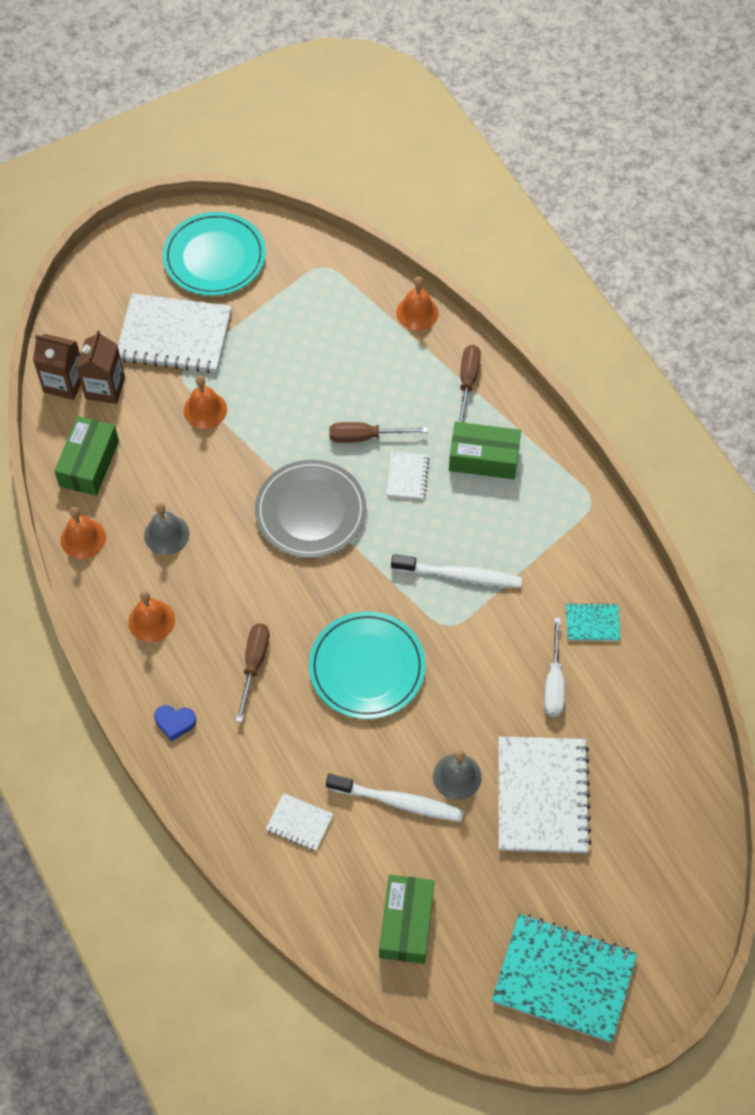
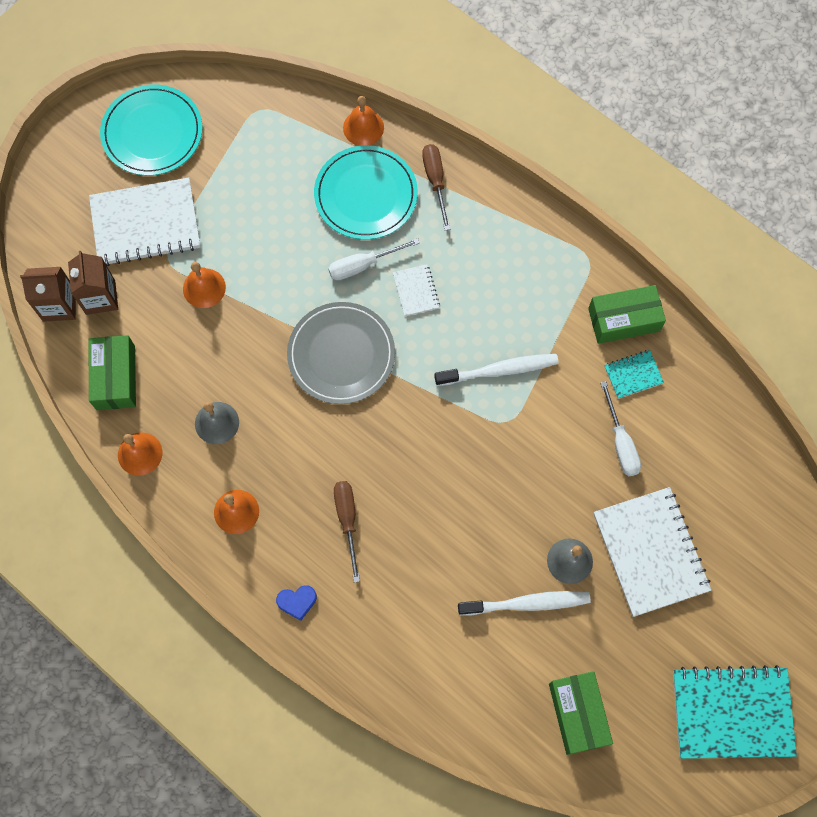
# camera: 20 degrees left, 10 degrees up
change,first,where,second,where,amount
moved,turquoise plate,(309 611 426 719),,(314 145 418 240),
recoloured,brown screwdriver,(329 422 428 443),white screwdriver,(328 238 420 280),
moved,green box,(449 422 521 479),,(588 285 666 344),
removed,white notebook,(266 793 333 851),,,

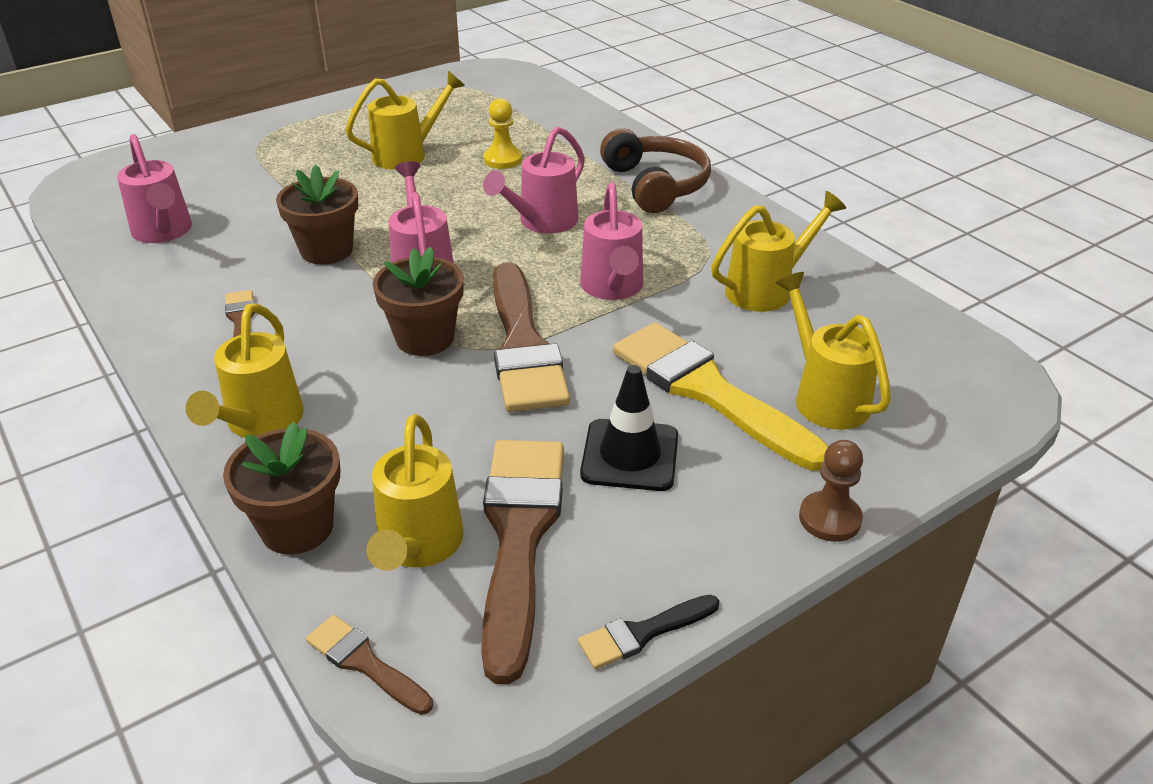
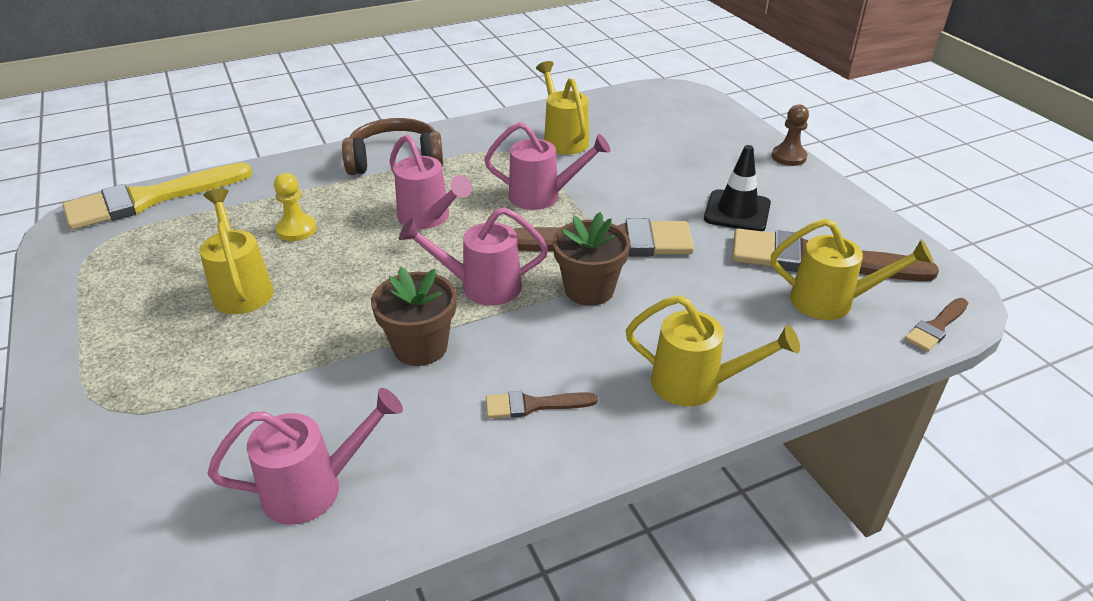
# camera: 80 degrees left, 0 degrees up
change,first,where,second,where,amount
moved,yellow brush,(613 322 829 471),,(63 162 252 230),
removed,brown flower pot,(223 422 340 555),,,
removed,black brush,(578 595 719 669),,,
removed,yellow watering can,(776 272 891 430),,,

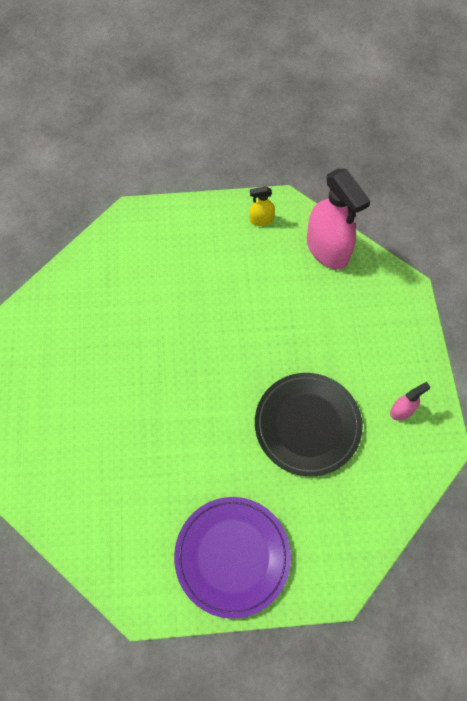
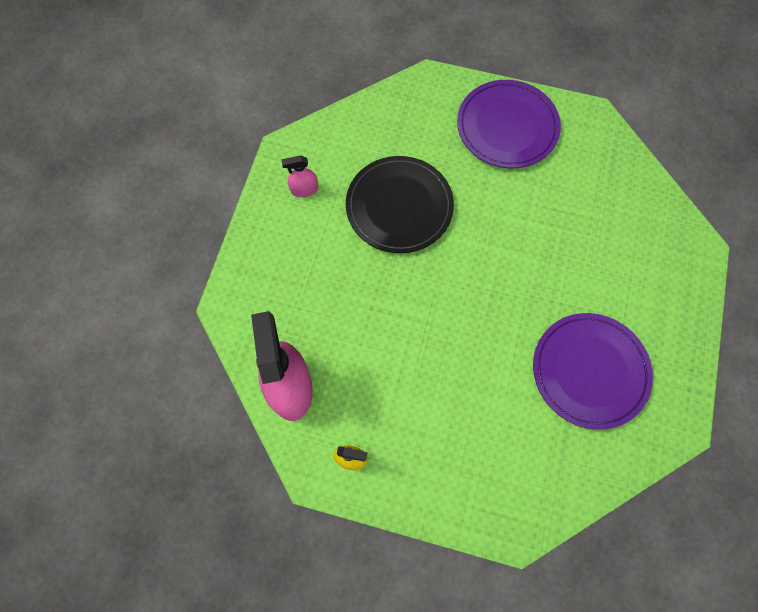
# camera: 160 degrees left, 5 degrees up
change,first,where,second,where,amount
added,,,purple plate,(533 313 653 430),

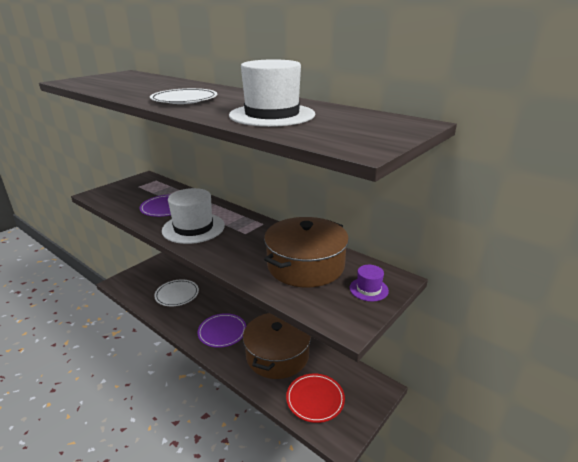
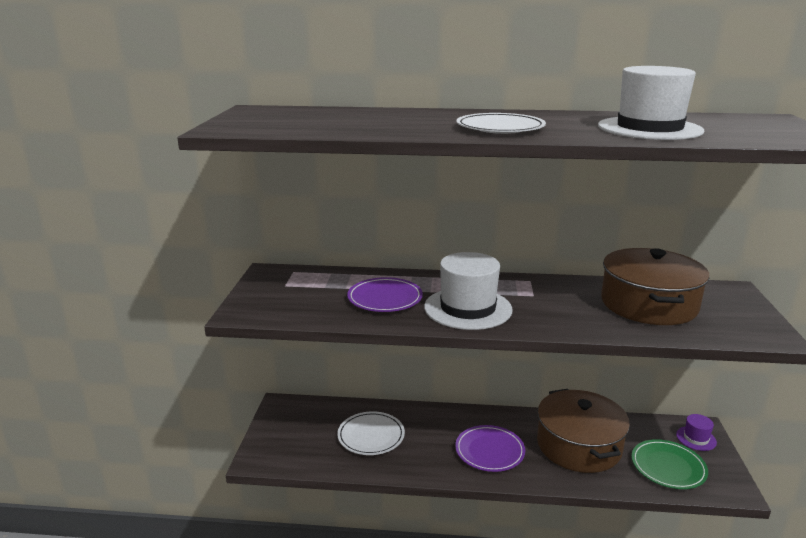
# camera: 35 degrees left, 5 degrees down
change,first,where,second,where,amount
recoloured,red plate,(286 373 345 423),green plate,(631 439 708 489),
moved,purple hat,(350 265 389 302),,(676 414 717 451),

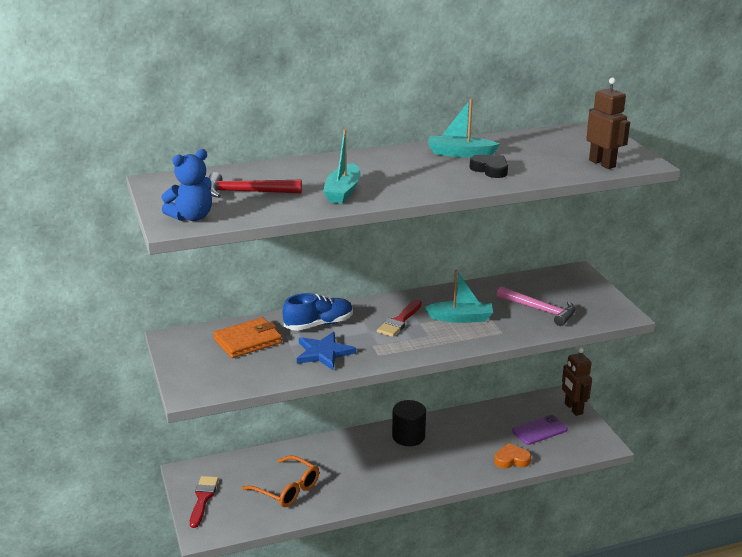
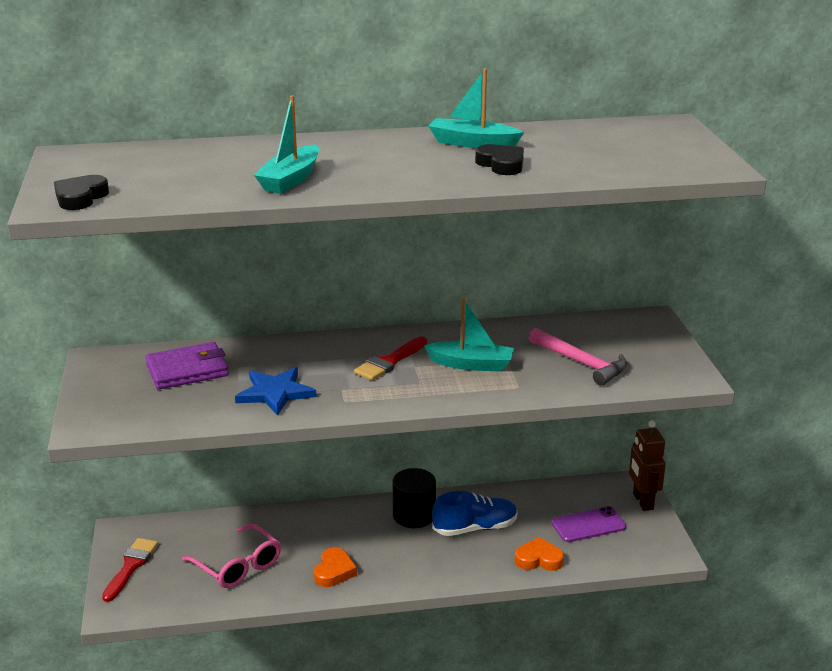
# camera: 10 degrees right, 0 degrees up
change,first,where,second,where,amount
replaced,blue teddy bear,(161 149 212 221),black heart,(54 175 109 210),
recoloured,orange wallet,(213 317 282 358),purple wallet,(145 342 229 389),
recoloured,orange glasses,(242 456 319 507),pink glasses,(182 524 281 588),
added,,,orange heart,(314 547 357 587),
moved,blue shoe,(283 293 353 331),,(432 491 518 536),
removed,red hammer,(209 172 302 198),,,
removed,brown robot,(586 78 630 169),,,

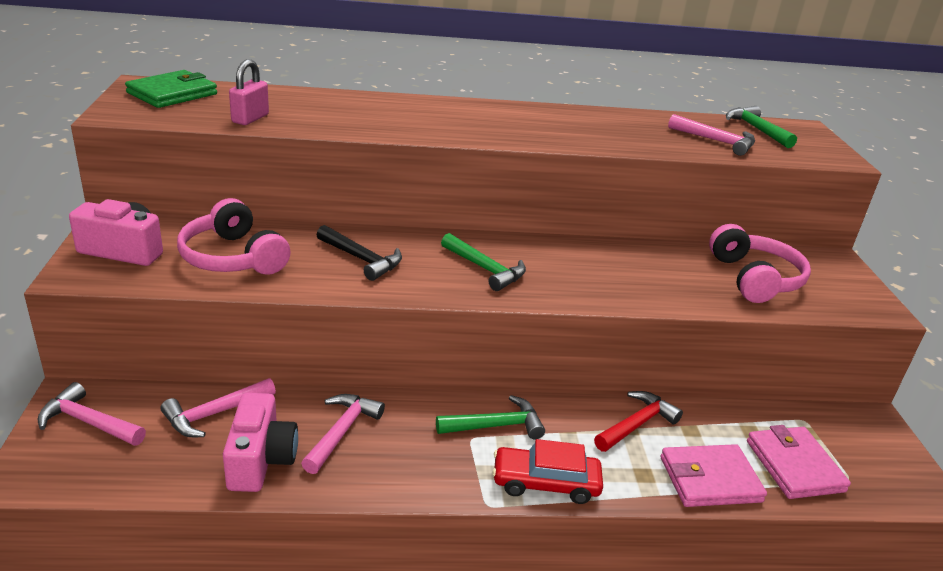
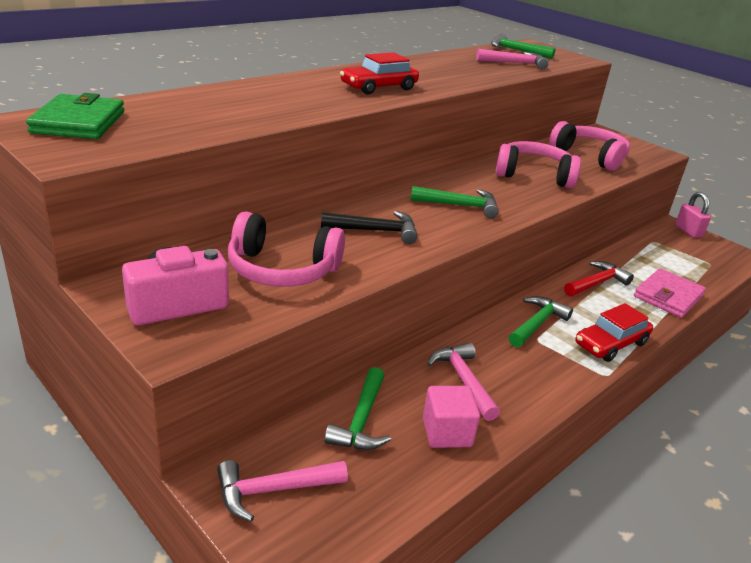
# camera: 40 degrees left, 0 degrees up
change,first,where,second,where,amount
recoloured,pink hammer,(161 378 276 437),green hammer,(324 367 391 450),
added,,,red car,(340 52 419 95),
replaced,pink camera,(223 393 298 492),pink cube,(423 386 480 448),
added,,,pink headphones,(495 141 581 188),
turned,red hammer,(594 391 683 452),,(564 261 634 296),45 degrees clockwise
moved,pink padlock,(229 59 269 125),,(675 192 711 238),
removed,pink wallet,(747 425 851 499),,,

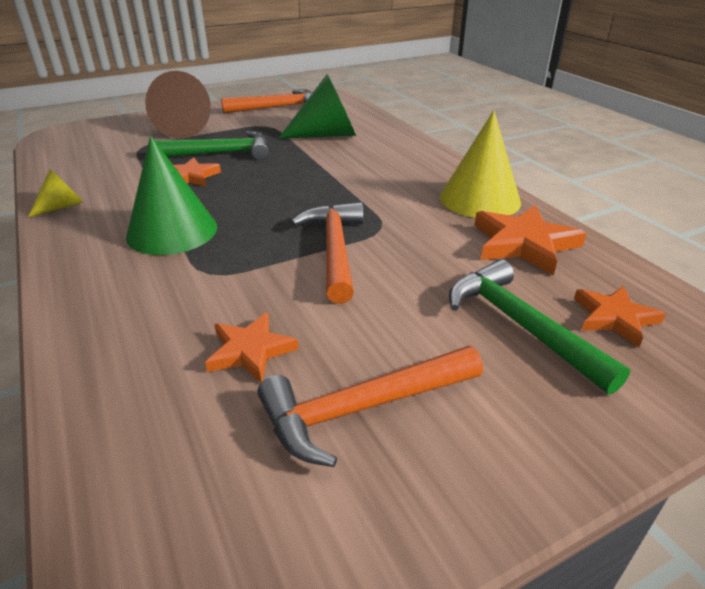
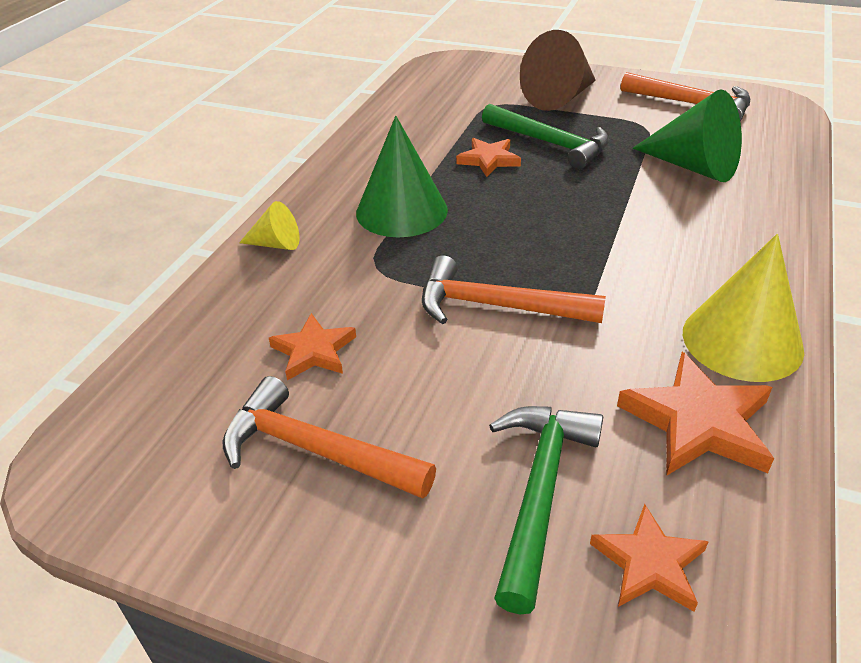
# camera: 50 degrees right, 5 degrees up
change,first,where,second,where,amount
moved,yellow cone,(28 169 84 217),,(239 201 300 250),
turned,orange hammer,(291 202 364 304),,(422 255 606 324),120 degrees counterclockwise

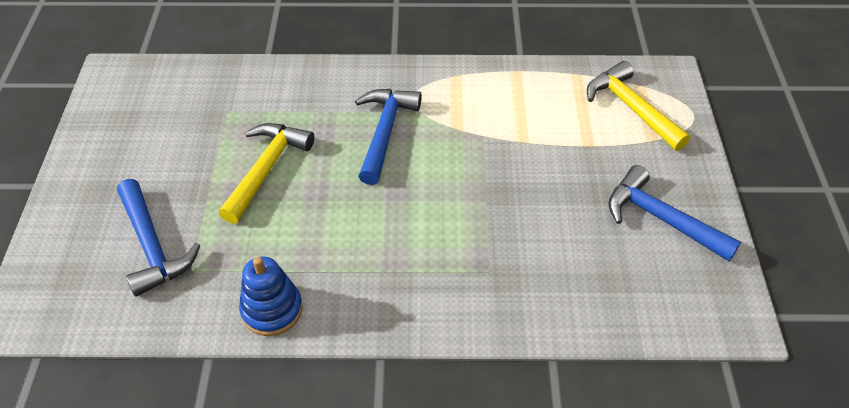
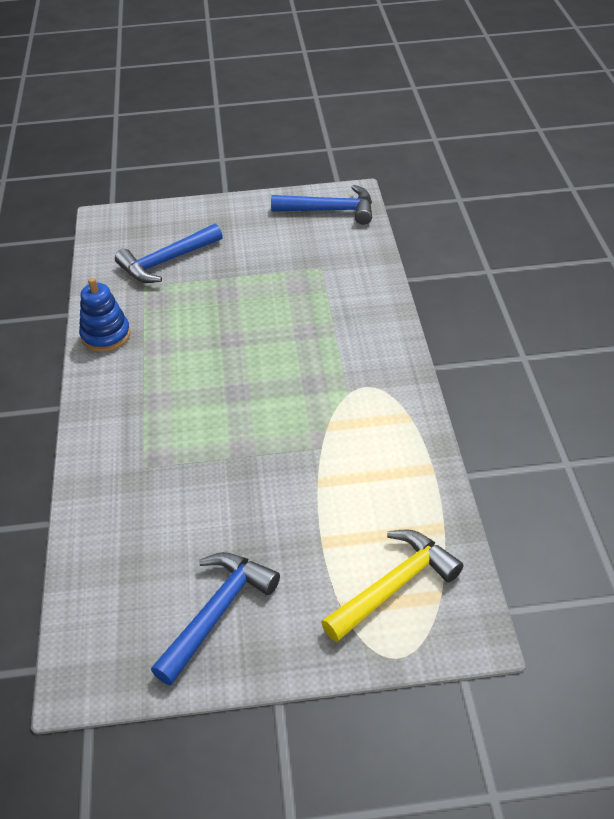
# camera: 85 degrees right, 5 degrees down
change,first,where,second,where,amount
moved,blue hammer,(355 89 422 185),,(271 185 372 225),
removed,yellow hammer,(219 123 314 224),,,

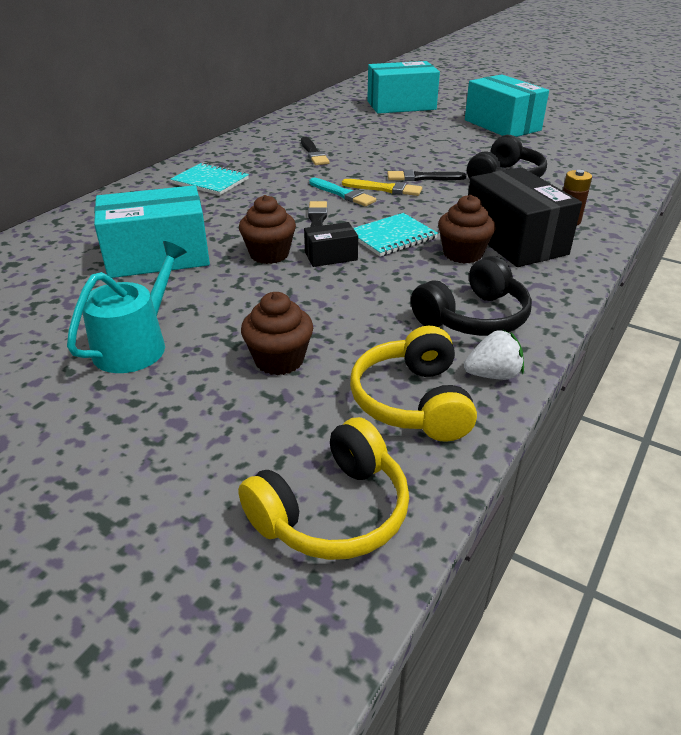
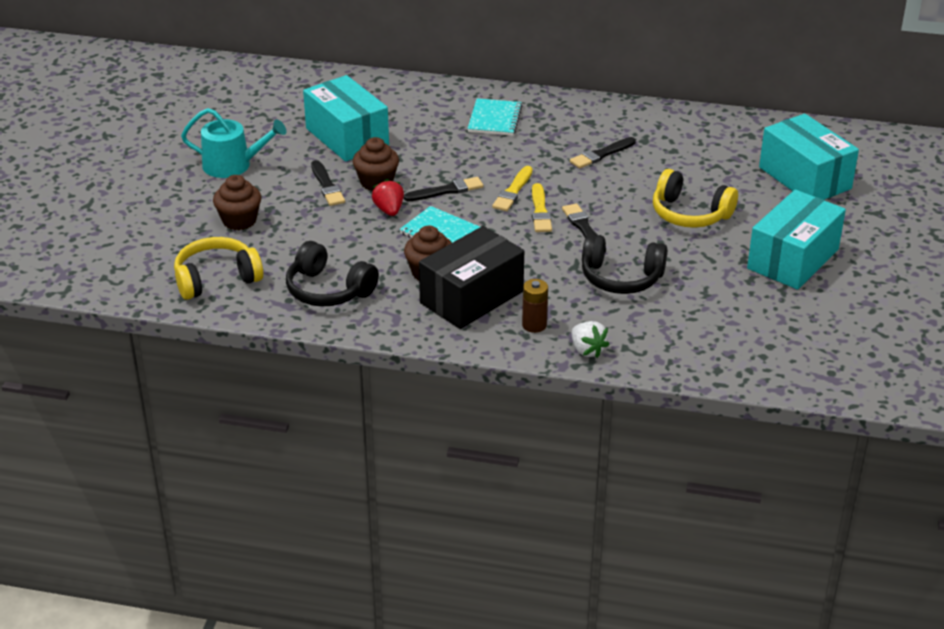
# camera: 70 degrees right, 0 degrees up
change,first,where,second,where,amount
added,,,black brush,(311 160 345 206),
replaced,black box,(304 222 358 267),red strawberry,(372 179 404 216),
recoloured,turquoise brush,(309 178 376 206),yellow brush,(492 166 533 211),
moved,white strawberry,(464 330 524 380),,(572 321 610 358),
moved,yellow headphones,(238 417 409 560),,(653 169 738 228),

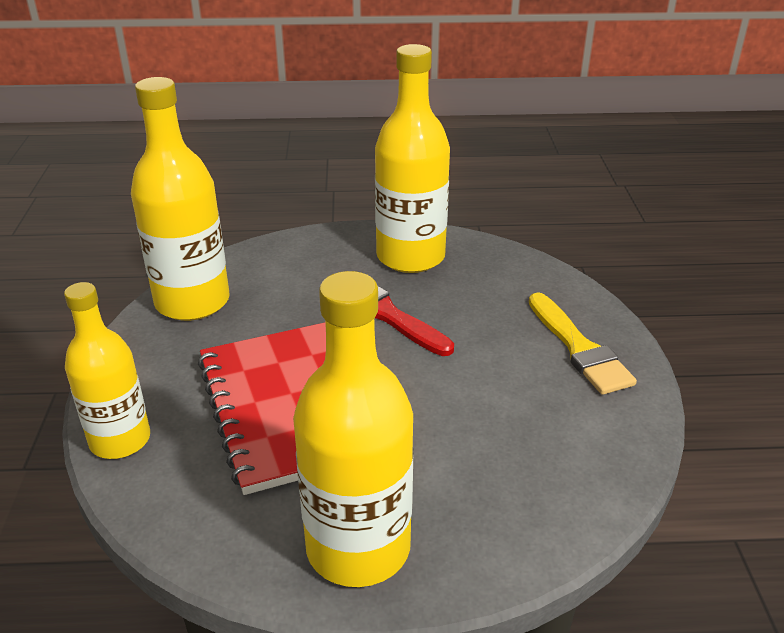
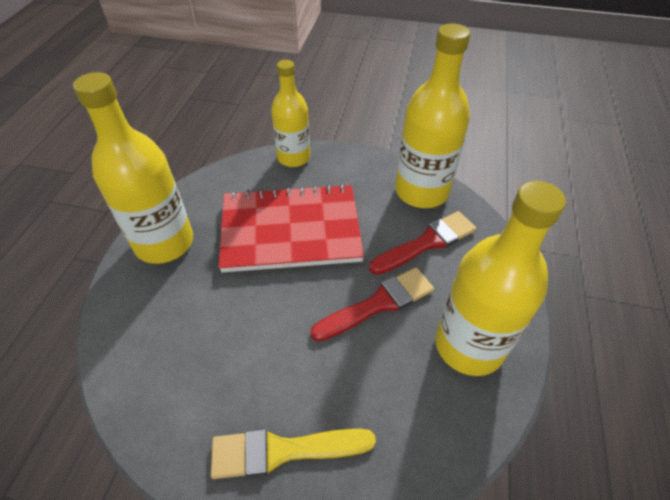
# camera: 105 degrees right, 15 degrees up
change,first,where,second,where,amount
added,,,red brush,(369 211 476 275),

